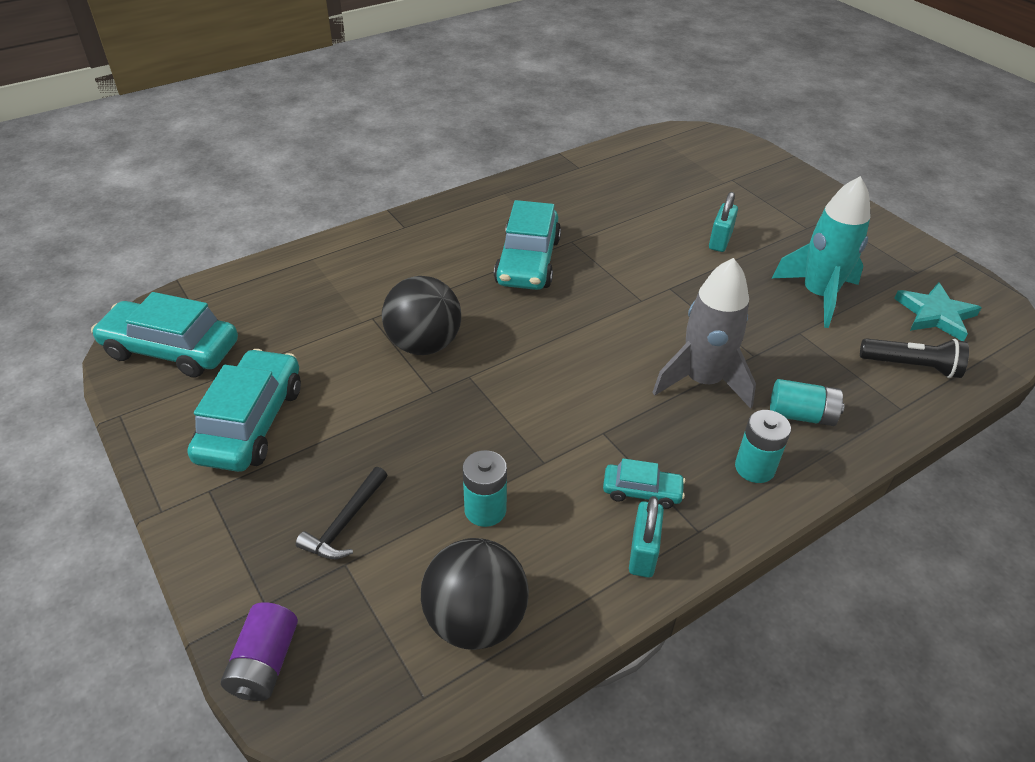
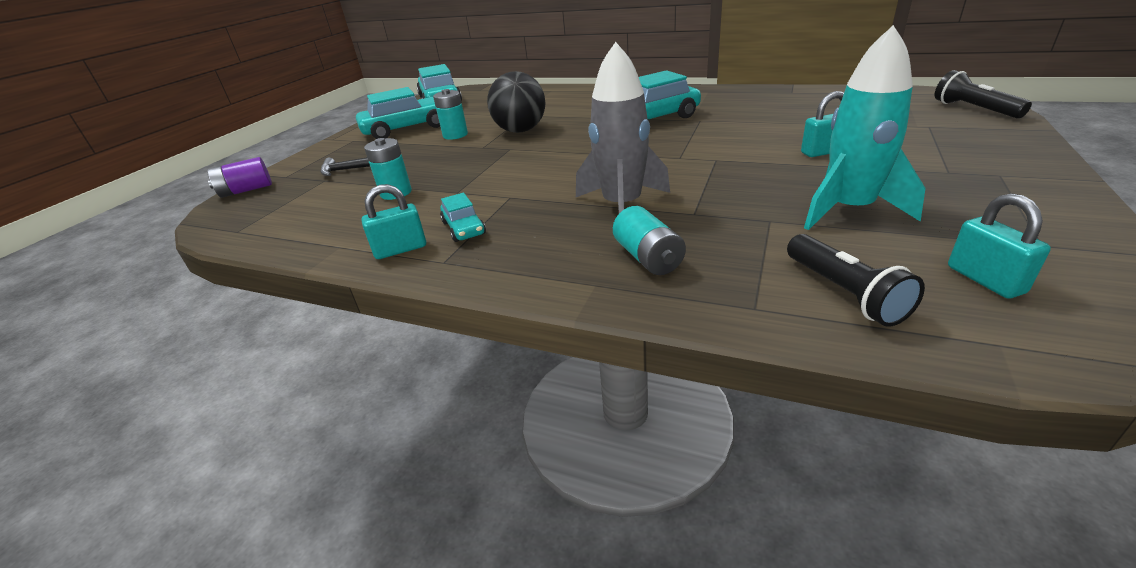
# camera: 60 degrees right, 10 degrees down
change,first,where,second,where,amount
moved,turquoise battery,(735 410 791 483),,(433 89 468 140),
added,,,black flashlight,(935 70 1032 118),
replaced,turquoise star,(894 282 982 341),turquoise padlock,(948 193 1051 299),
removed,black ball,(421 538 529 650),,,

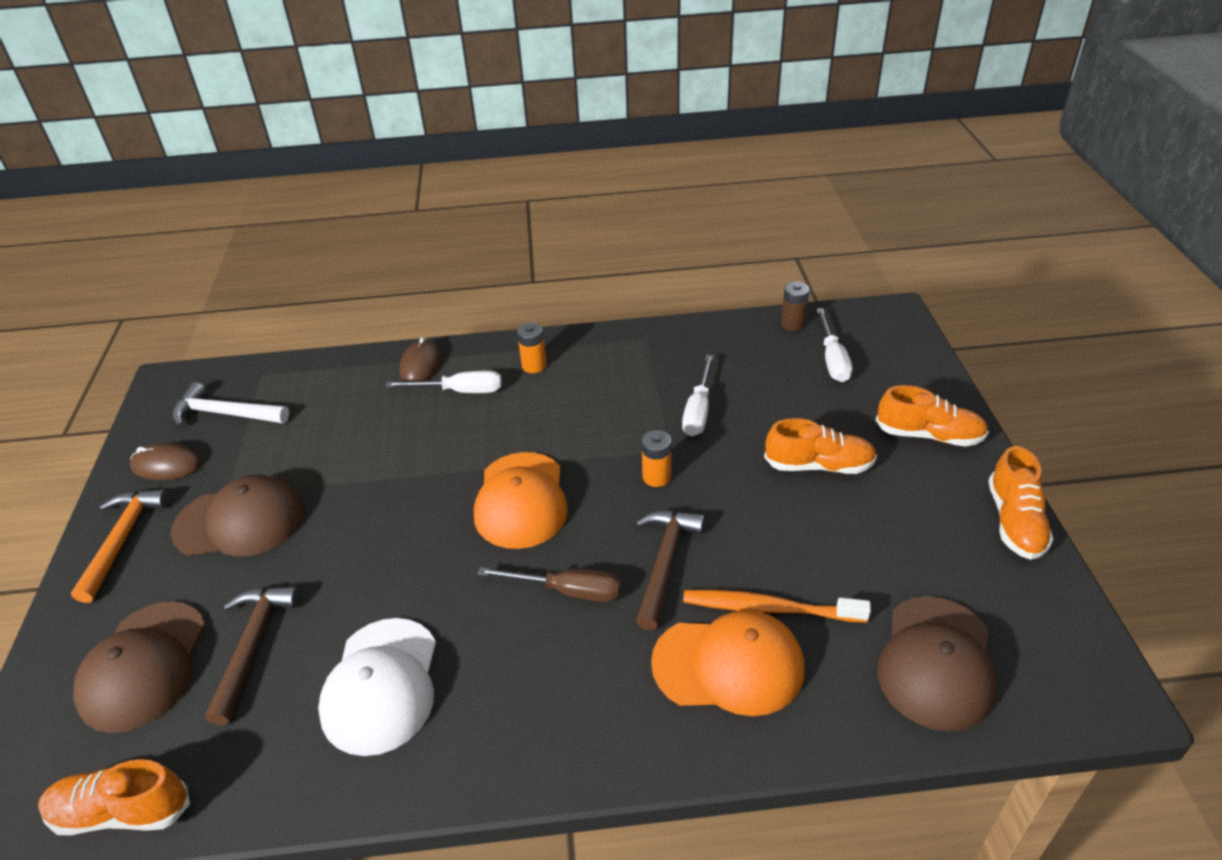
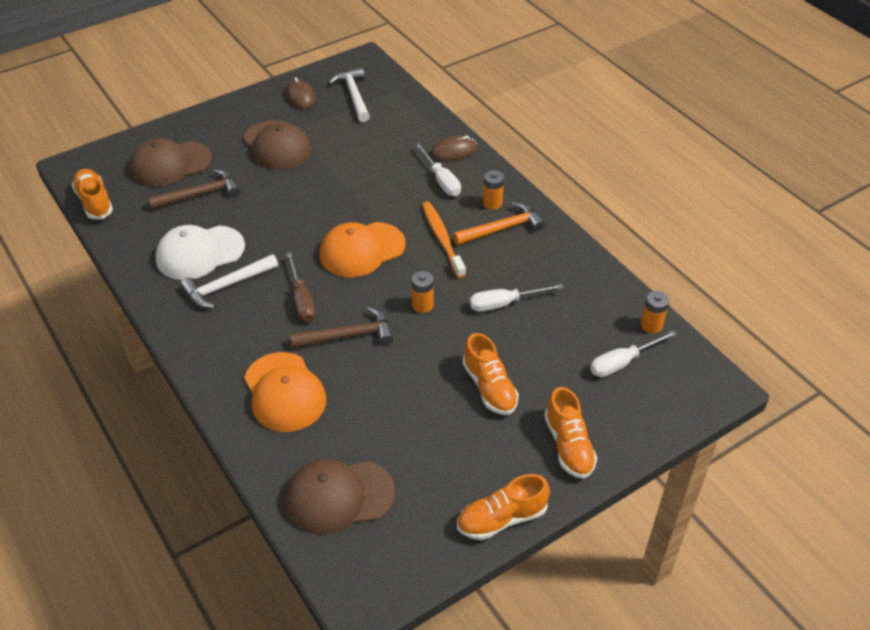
# camera: 60 degrees right, 5 degrees up
change,first,where,second,where,amount
added,,,white hammer,(180 254 278 308),
moved,orange toothbrush,(683 590 871 623),,(422 202 466 278),
moved,orange hammer,(71 490 170 603),,(453 202 545 245),
recoloured,brown battery,(781 282 810 331),orange battery,(641 291 669 333),

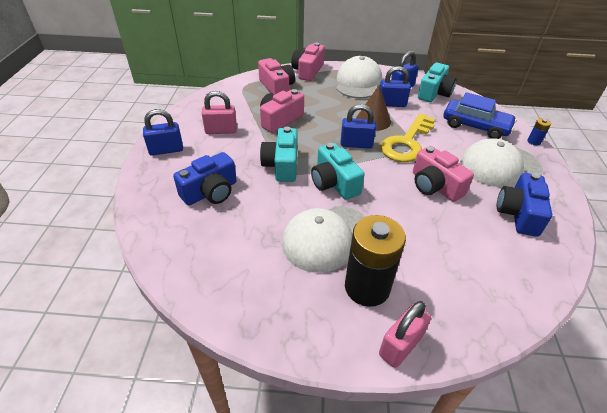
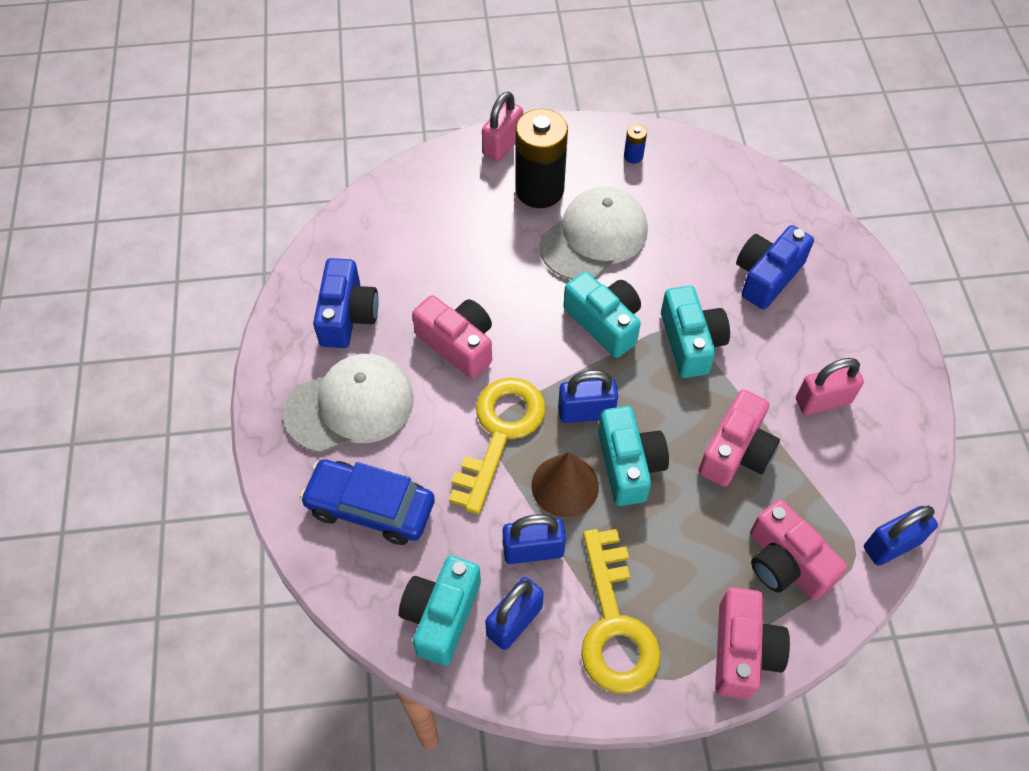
# camera: 170 degrees right, 15 degrees up
change,first,where,second,where,amount
replaced,white cap,(336 56 382 99),yellow key,(581 529 661 694),
added,,,turquoise camera,(598 406 669 506),
moved,blue battery,(527 118 551 145),,(624 124 647 164),
moved,blue padlock,(143 109 183 156),,(864 506 938 566),

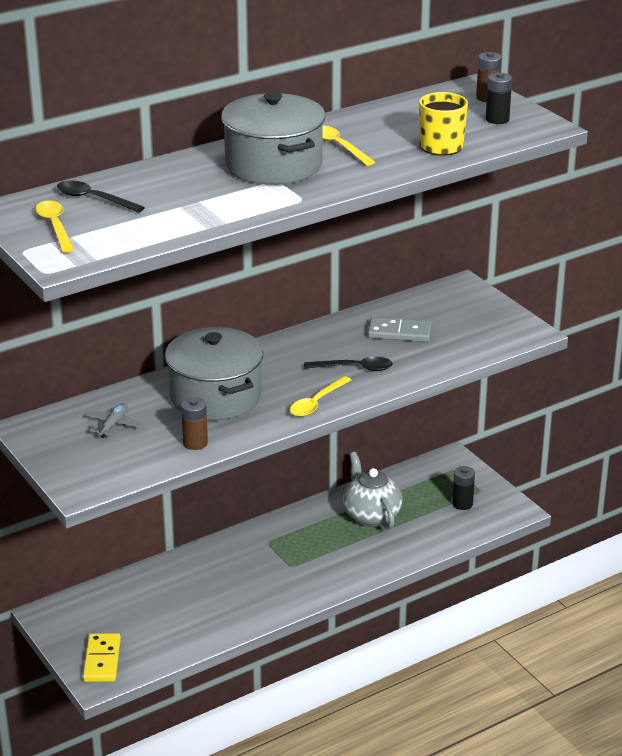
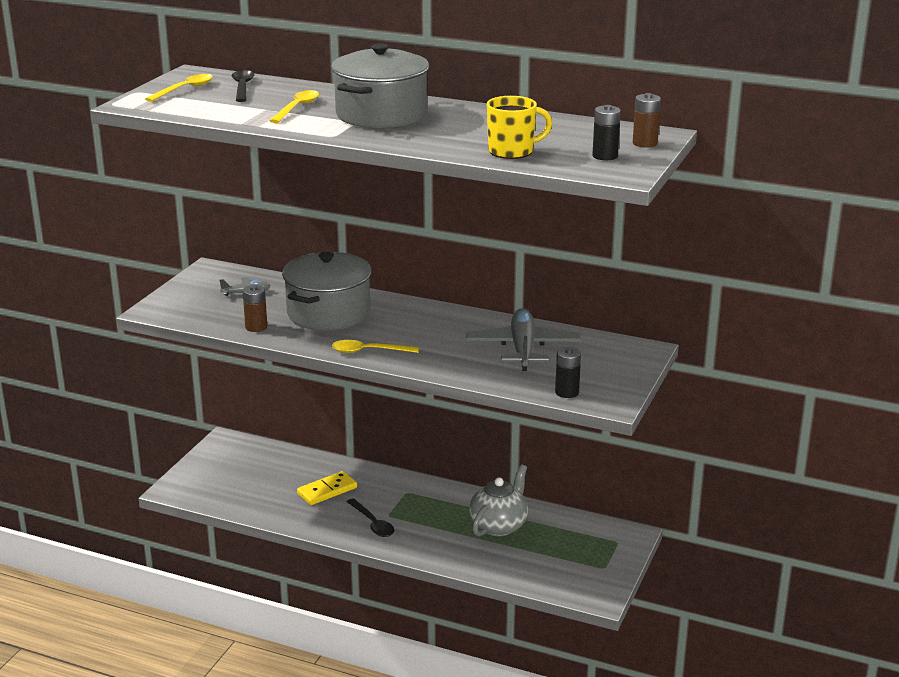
# camera: 55 degrees right, 5 degrees down
change,first,where,second,where,amount
moved,yellow spoon,(323 126 375 166),,(269 90 319 123),
moved,yellow domino,(83 633 121 682),,(297 471 357 505),
moved,black spoon,(304 357 393 371),,(347 498 394 537),
replaced,grey domino,(368 317 432 342),grey plane,(466 308 581 371),
moved,black battery,(452 466 475 510),,(555 347 581 398),

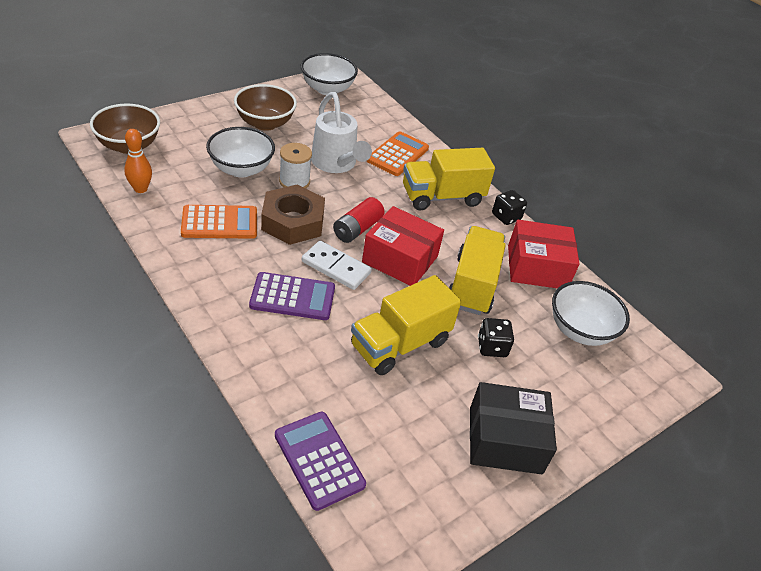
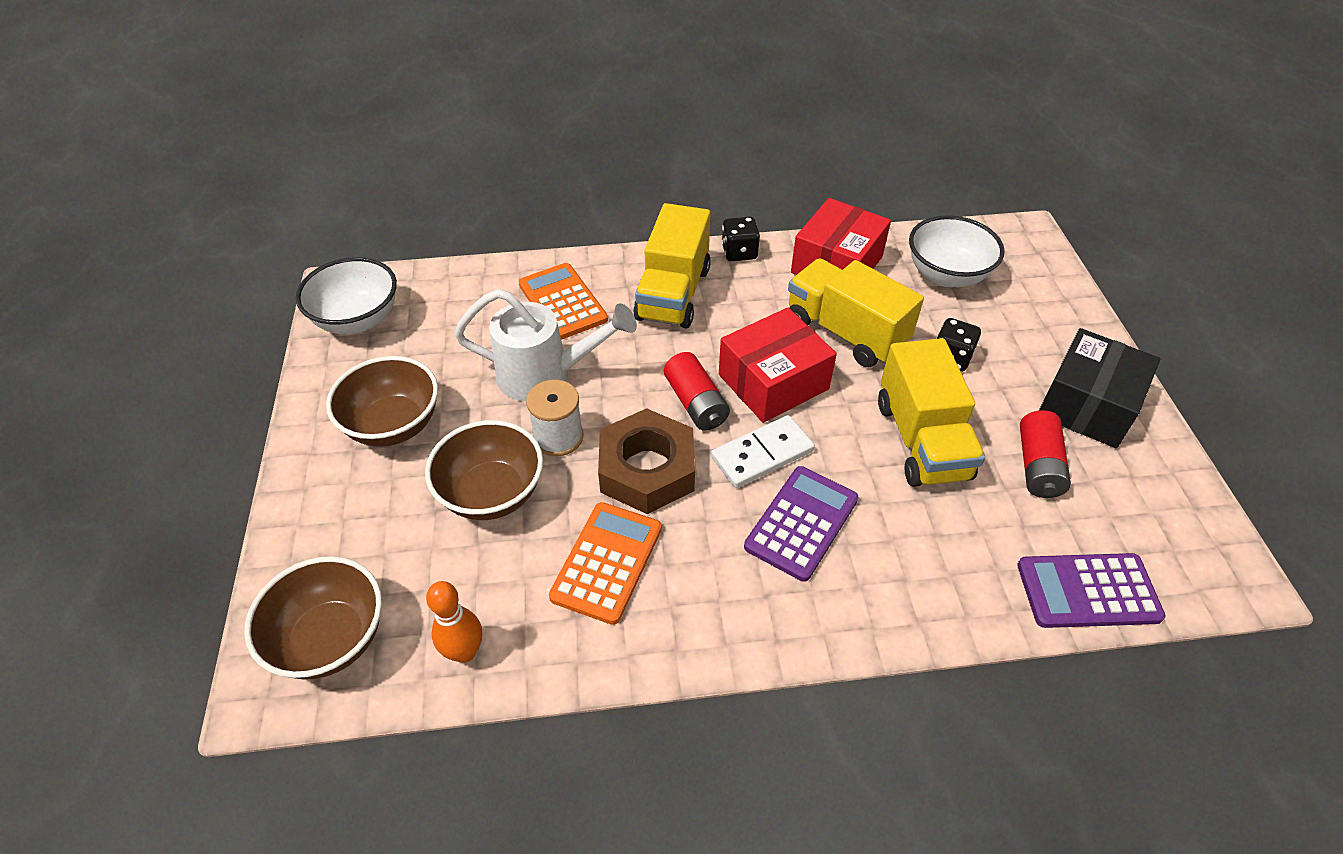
# camera: 55 degrees left, 5 degrees up
change,first,where,second,where,amount
recoloured,white bowl,(206 127 275 178),brown bowl,(425 420 543 520),
added,,,red battery,(1020 410 1071 498),

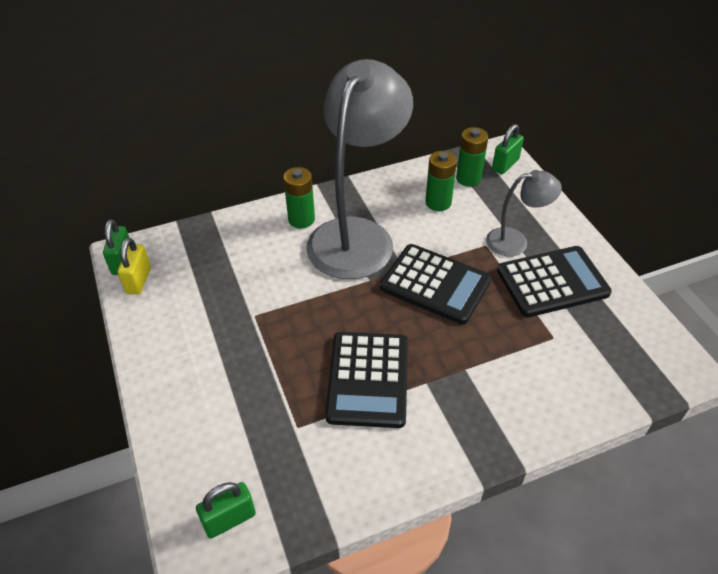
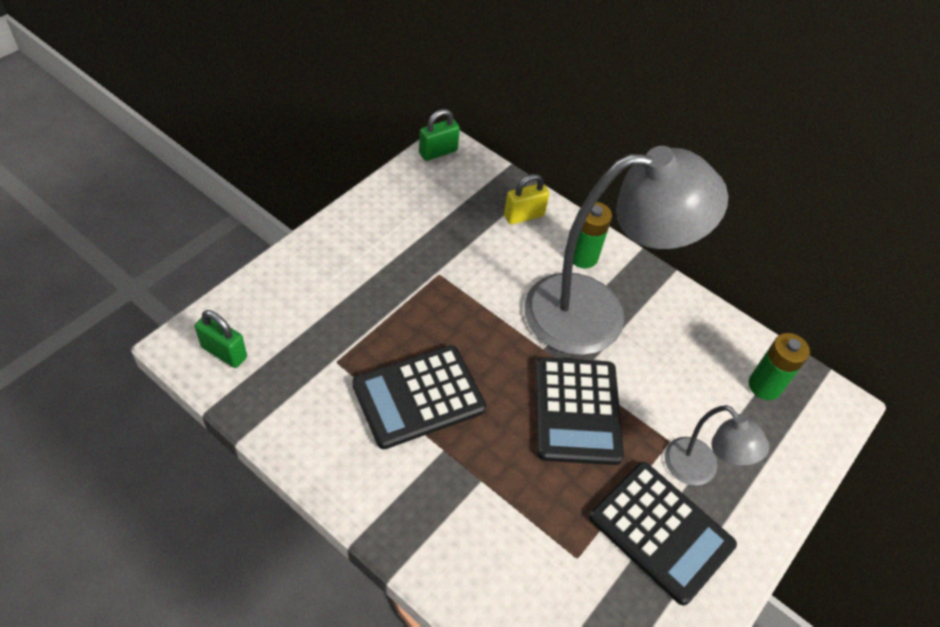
# camera: 55 degrees right, 5 degrees up
change,first,where,second,where,amount
moved,yellow padlock,(117 237 151 295),,(504 174 550 224),
removed,green battery,(425 151 457 211),,,
removed,green padlock,(492 124 524 174),,,

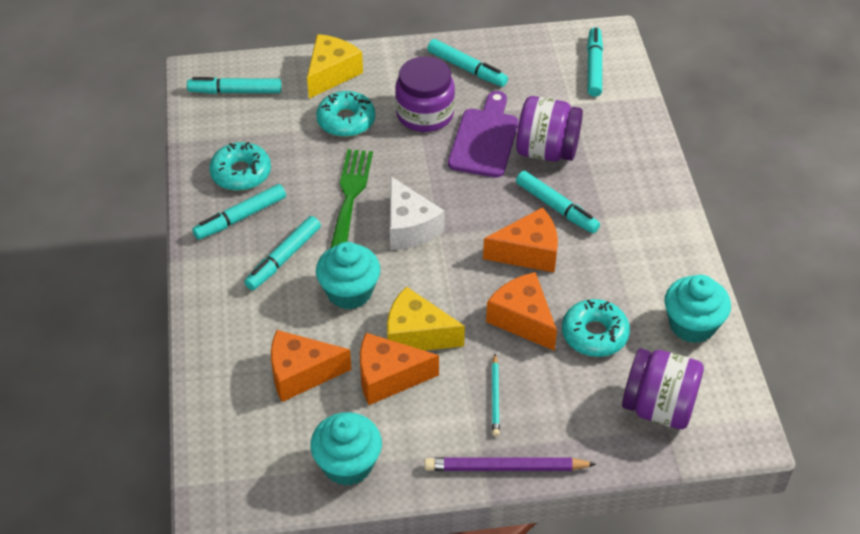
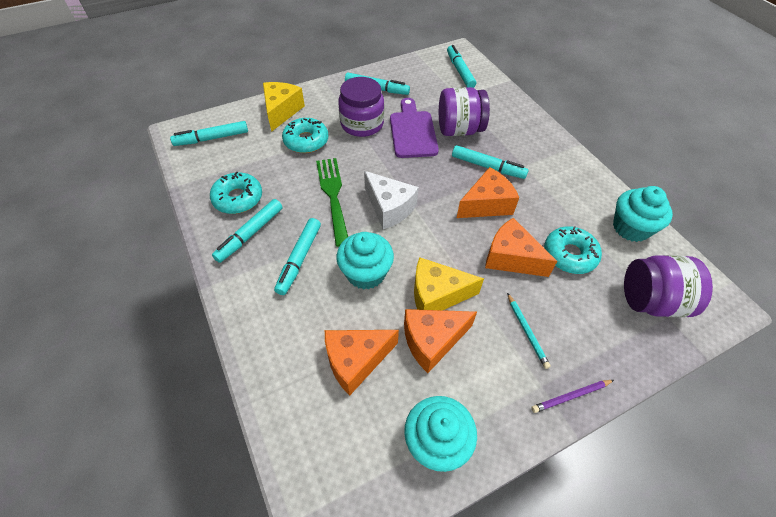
# camera: 20 degrees left, 5 degrees up
change,first,where,second,where,amount
resized,purple pencil,(424 458 596 471),,(531 380 614 413),x0.60

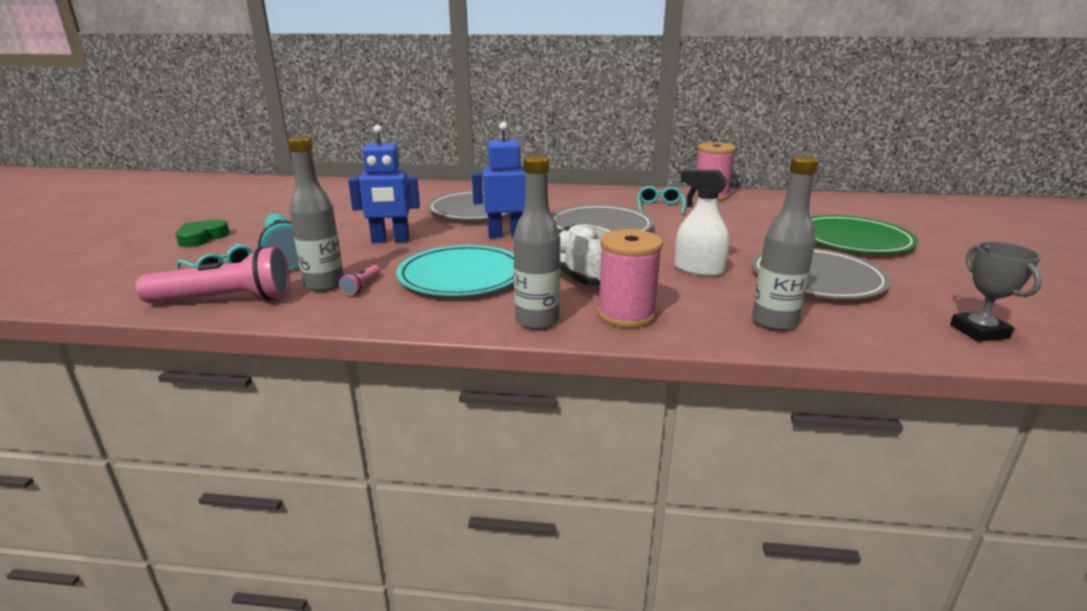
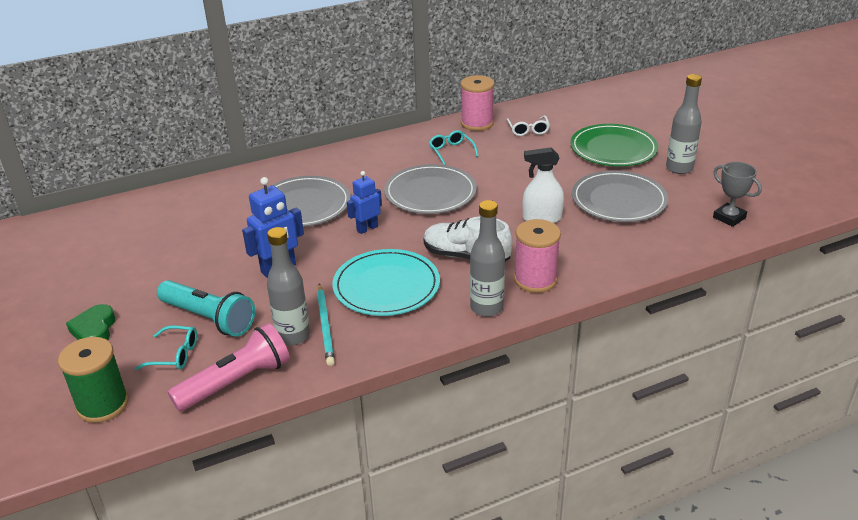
# camera: 30 degrees left, 10 degrees up
change,first,where,second,where,amount
added,,,green spool,(58 337 129 423),
replaced,pink flashlight,(339 265 381 295),turquoise pencil,(317 283 335 366),
resized,blue robot,(472 122 526 238),,(347 171 382 234),x0.67
added,,,white glasses,(506 116 550 136),
moved,grey bottle,(752 155 819 331),,(666 74 702 174),

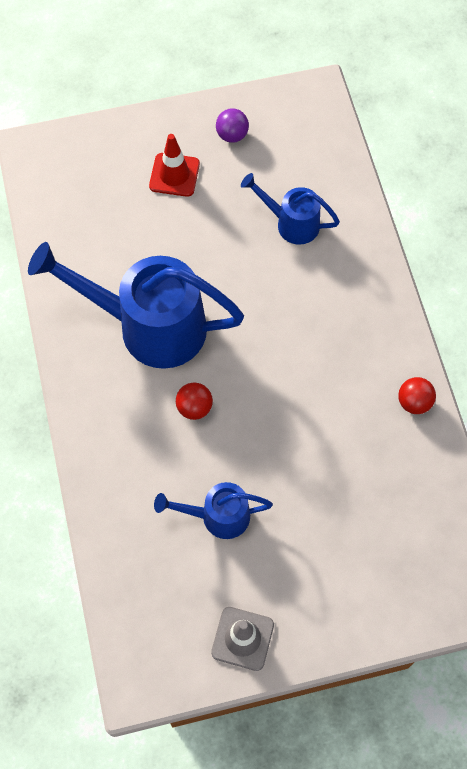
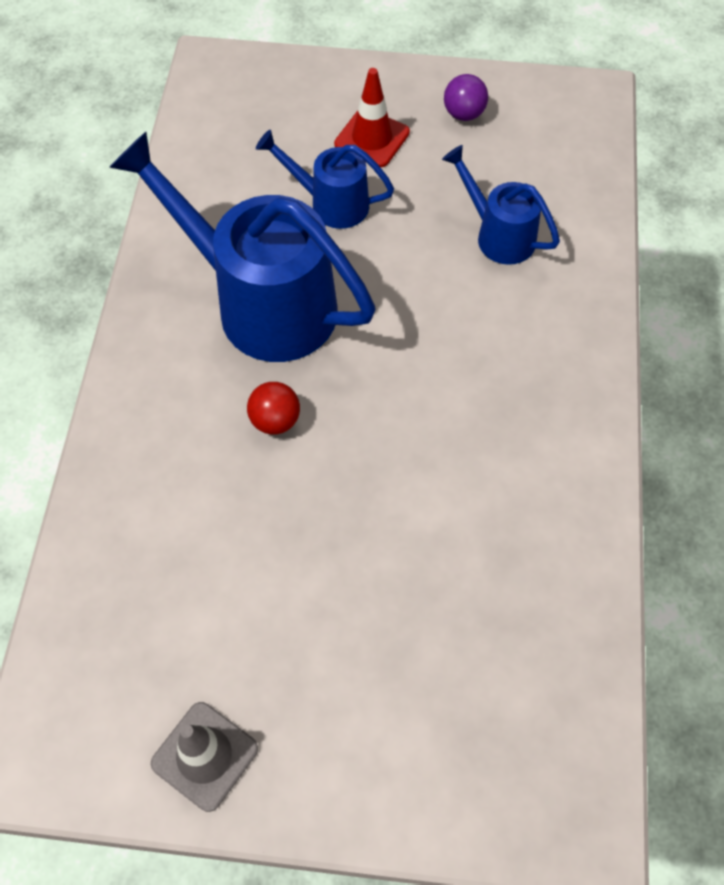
# camera: 20 degrees right, 5 degrees down
change,first,where,second,where,amount
moved,blue watering can,(154 482 273 539),,(256 130 394 229),
removed,red ball,(398 377 436 414),,,

